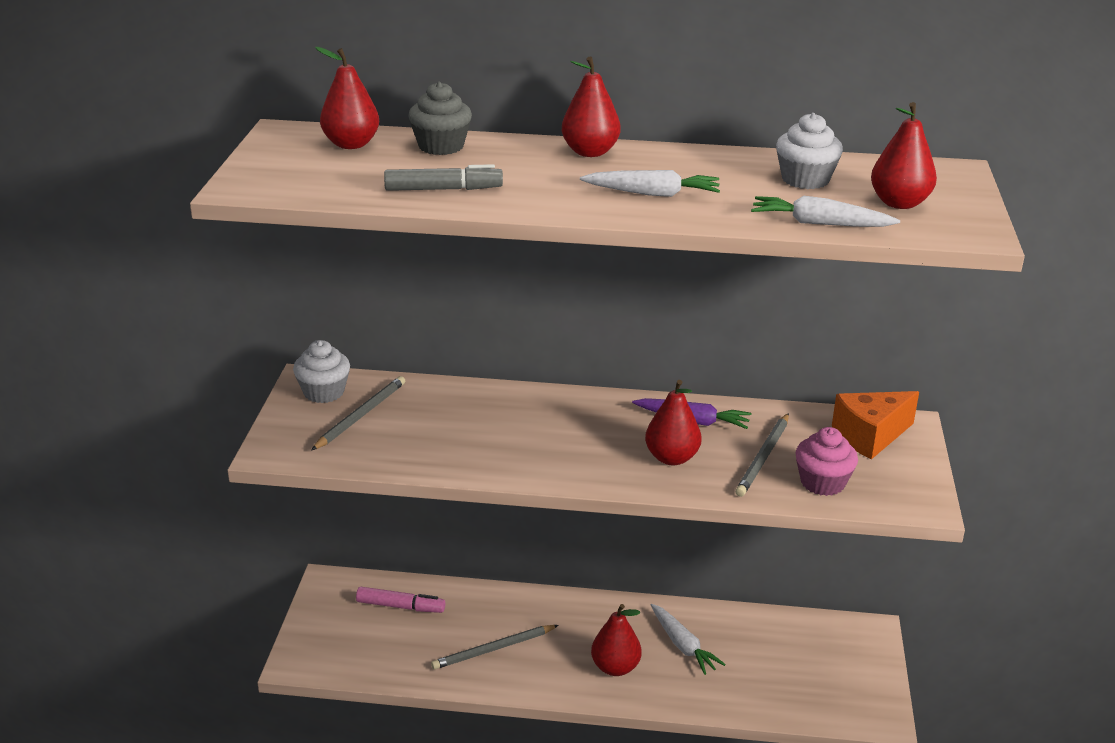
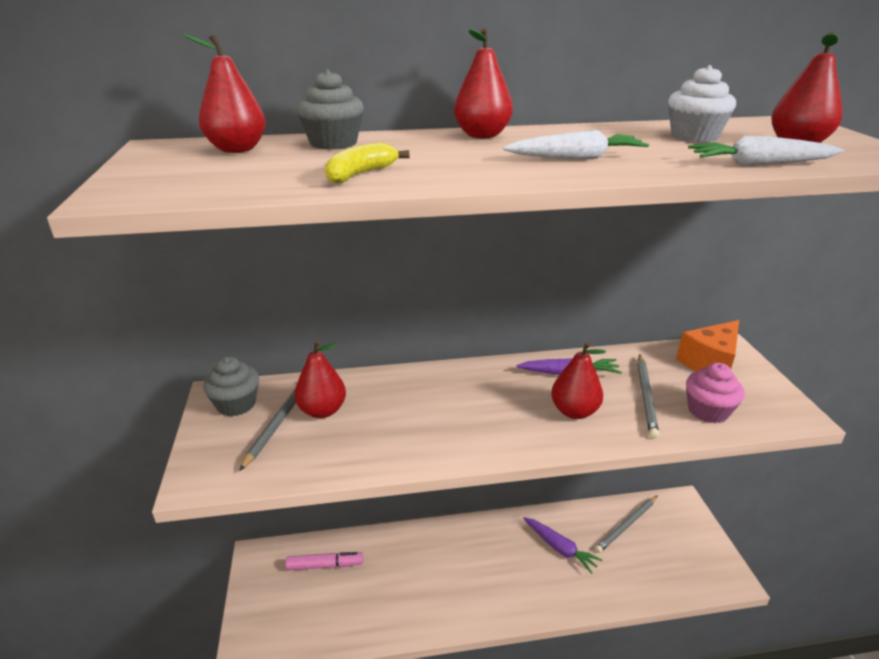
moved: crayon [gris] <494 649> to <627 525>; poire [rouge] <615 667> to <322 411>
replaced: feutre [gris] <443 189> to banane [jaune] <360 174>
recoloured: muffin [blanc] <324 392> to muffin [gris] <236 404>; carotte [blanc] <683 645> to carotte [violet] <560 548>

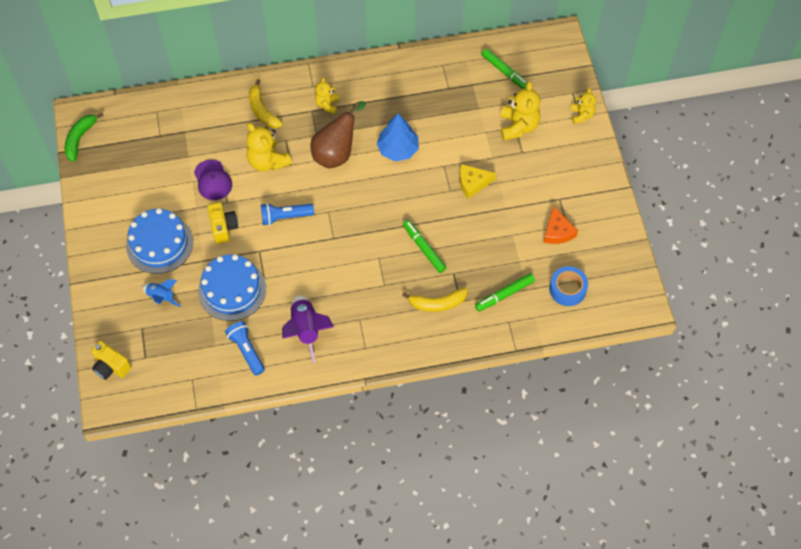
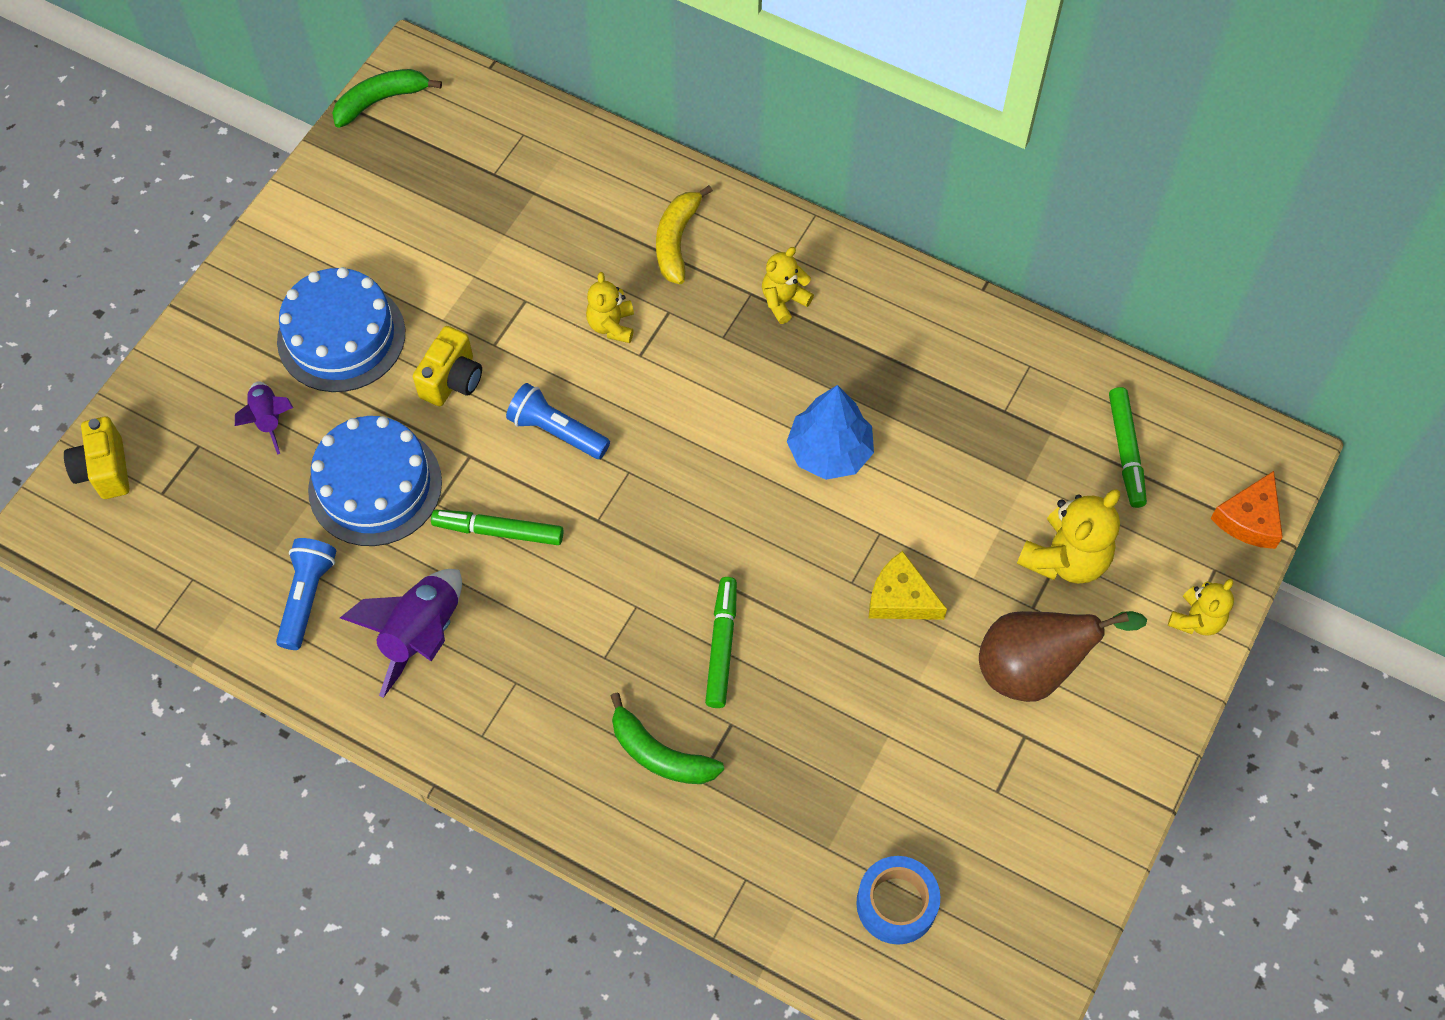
removed: casquette [violet] <213 180>
moved: poire [marron] <336 153> to <1033 669>; feutre [vert] <504 294> to <498 531>; fromage [orange] <557 231> to <1249 519>
recoloured: fusée [bleu] <161 297> to fusée [violet] <268 420>; banane [jaune] <437 303> to banane [vert] <659 754>
resized: ours en peluche [jaune] <268 161> = <611 325> x0.61

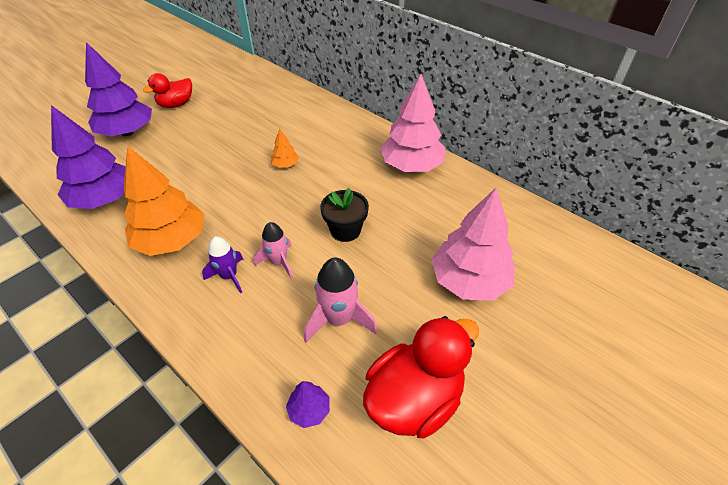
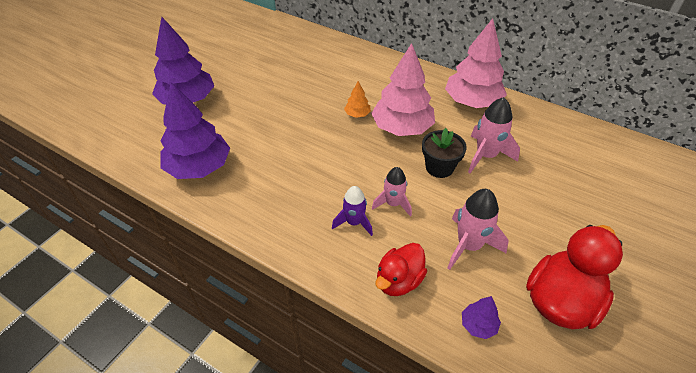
removed: arbre [orange] <171 240>
added: fusée [rose] <486 156>
moved: canard [rouge] <176 104> to <399 281>; arbre [rose] <469 280> to <402 128>

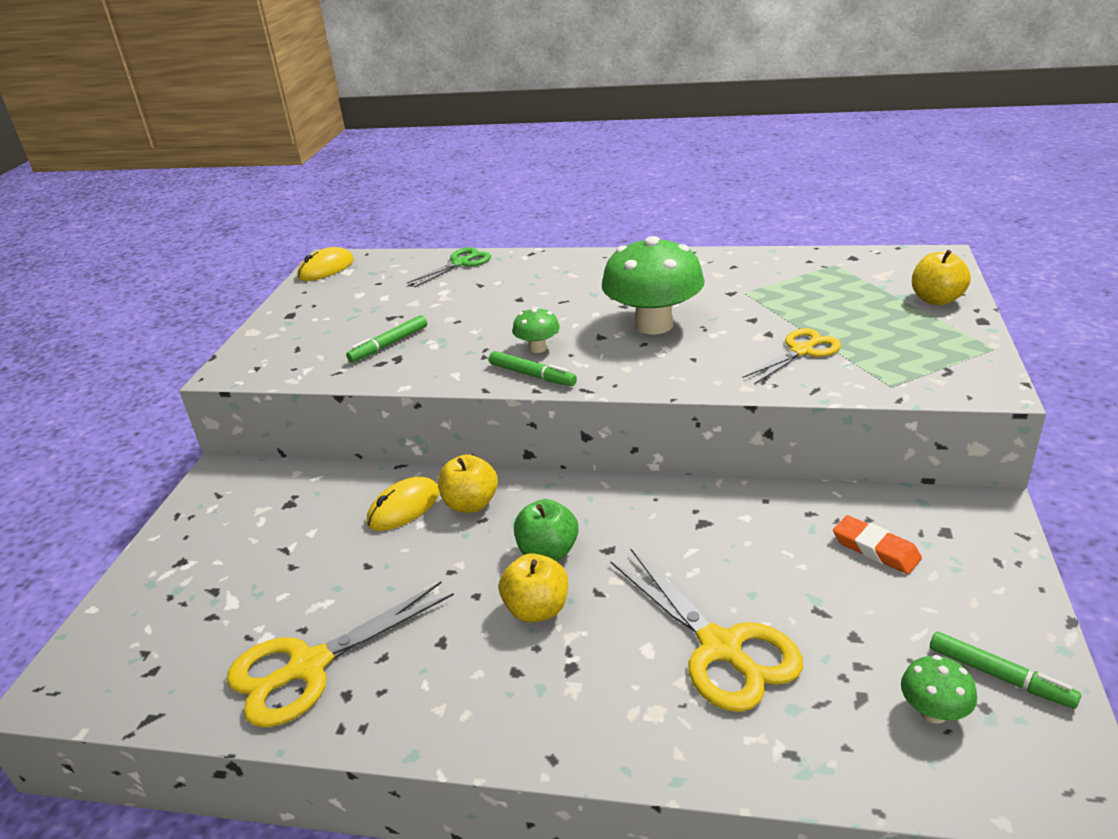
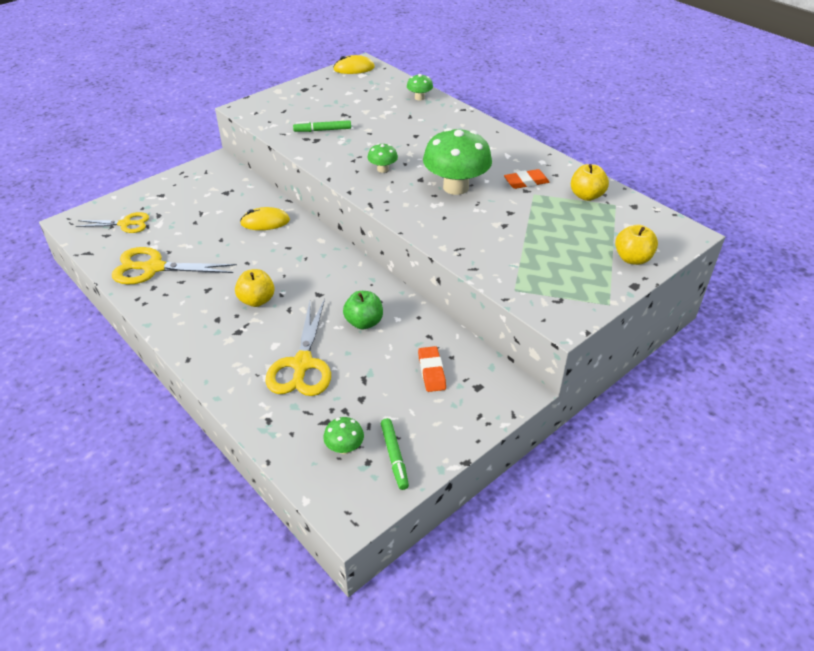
removed: feutre [vert] <532 375>
added: gomme [orange] <526 182>
moved: pomme [jaune] <471 504> to <586 196>; pomme [vert] <548 552> to <364 322>; ciseaux [jaune] <802 351> to <125 224>
replaced: ciseaux [vert] <461 263> to champignon [vert] <419 98>

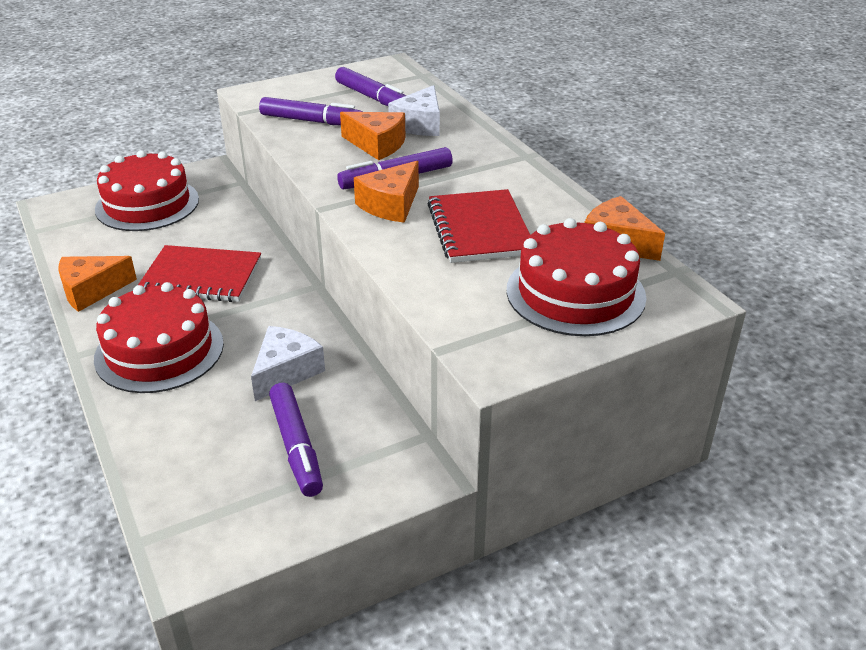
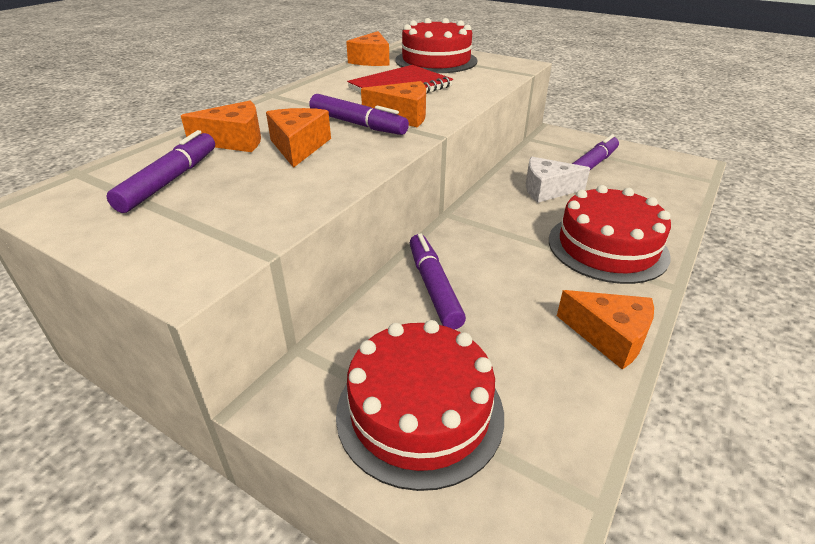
removed: carnet [rouge] <201 277>
moved: feutre [violet] <311 121> to <433 287>
recoloured: fromage [blanc] <420 124> to fromage [orange] <235 140>

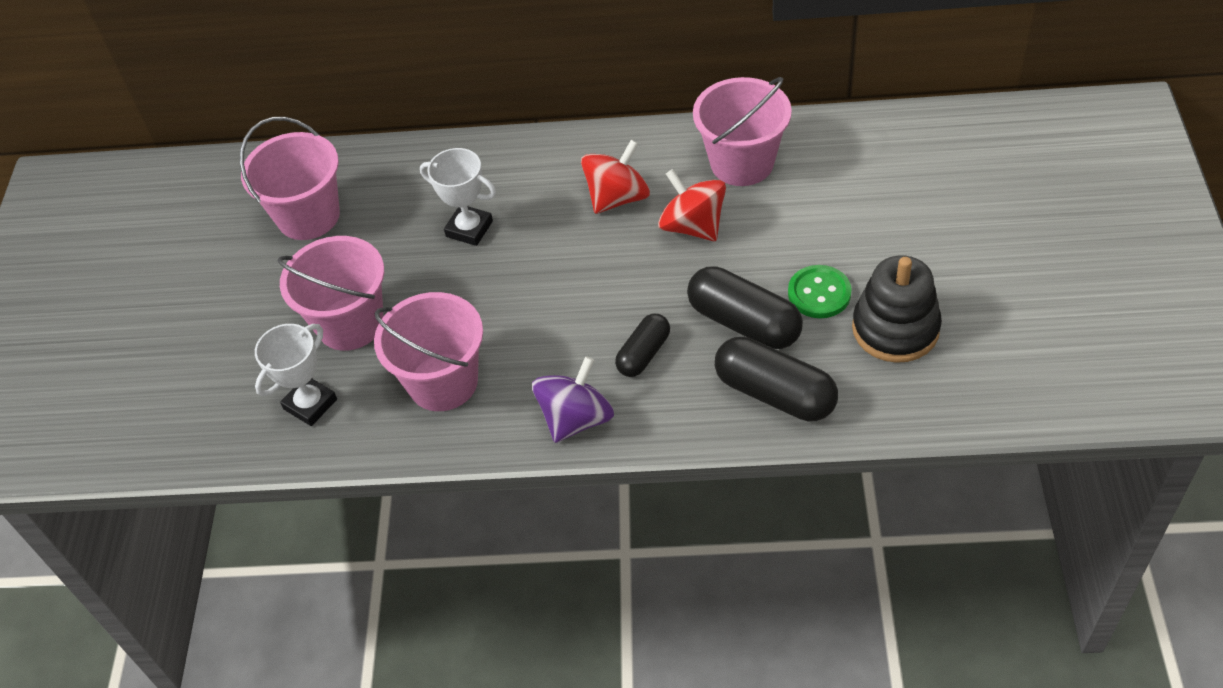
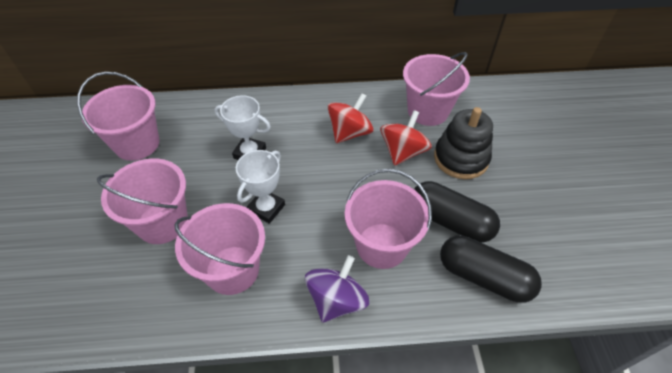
removed: bouton [vert] <819 293>
moved: trophée [blanc] <310 404> to <266 208>; jouet à empiler [noir] <895 328> to <461 158>
replaced: gélule [noir] <643 354> to seau [rose] <382 245>
turned: toupie [rouge] <693 226> = <403 152> 75 degrees clockwise

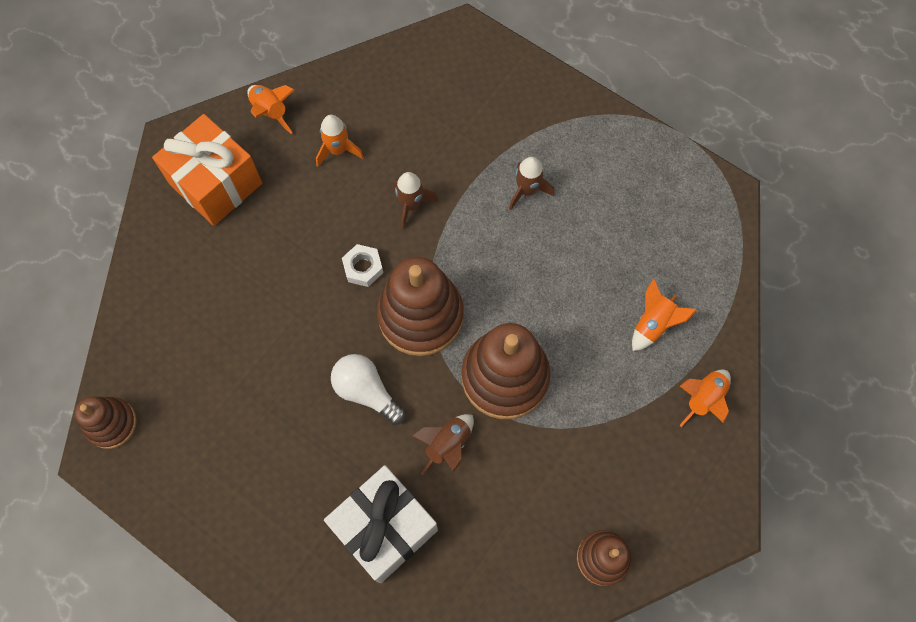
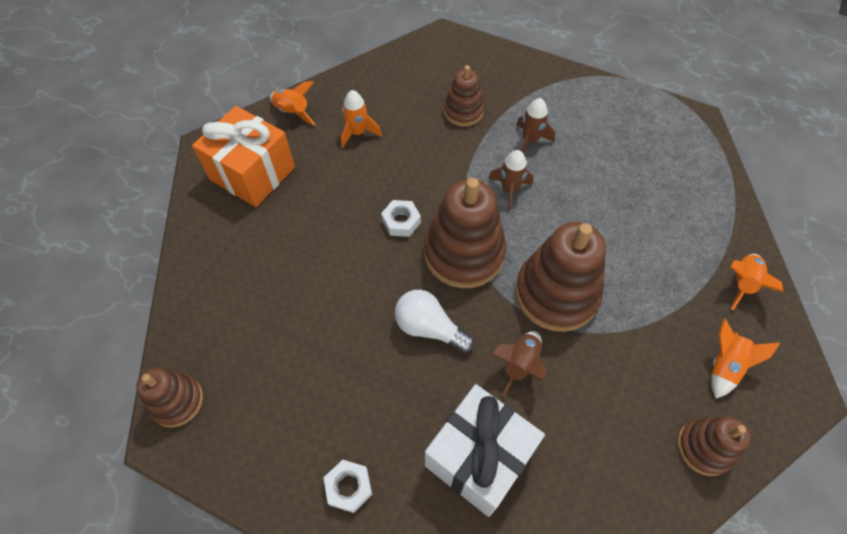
added: écrou [blanc] <349 487>; jouet à empiler [marron] <463 112>
moved: fusée [marron] <411 205> to <509 190>; fusée [orange] <653 324> to <724 366>

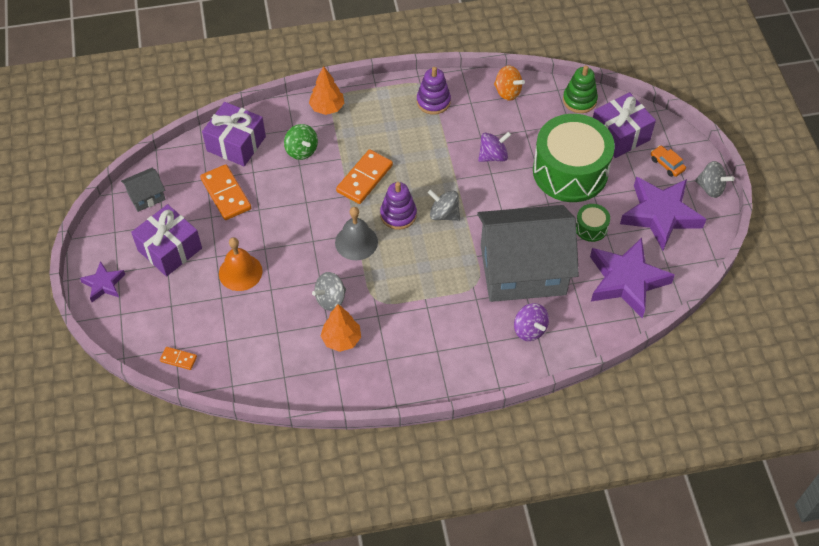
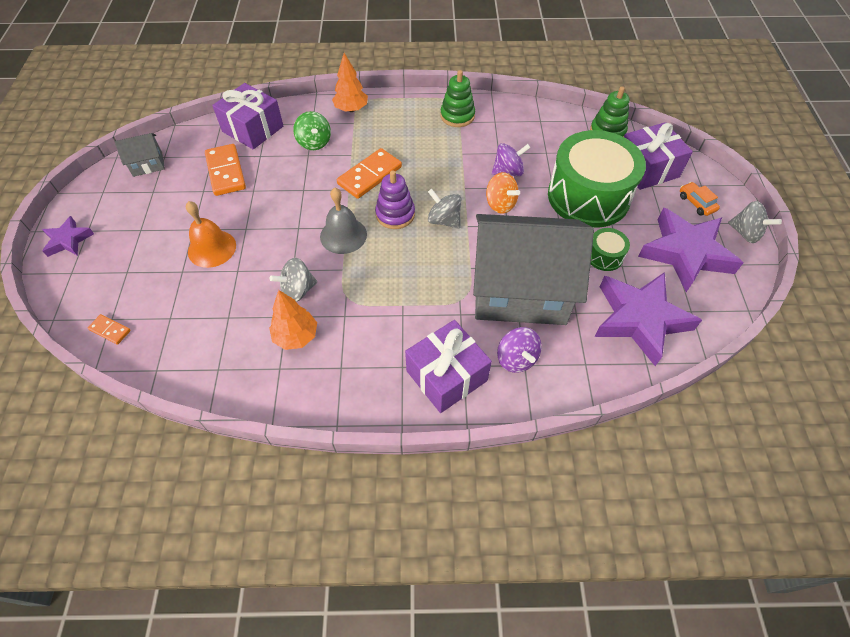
moved: cadeau [violet] <170 249> to <446 376>; toupie [orange] <507 92> to <500 204>
recoloured: jouet à empiler [violet] <433 101> to jouet à empiler [vert] <457 116>

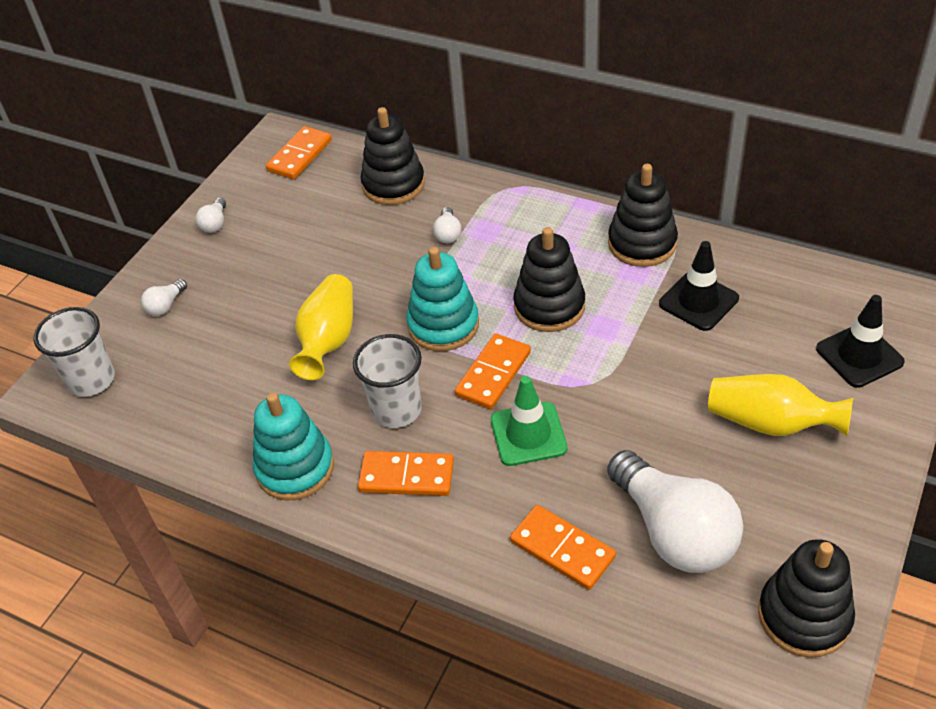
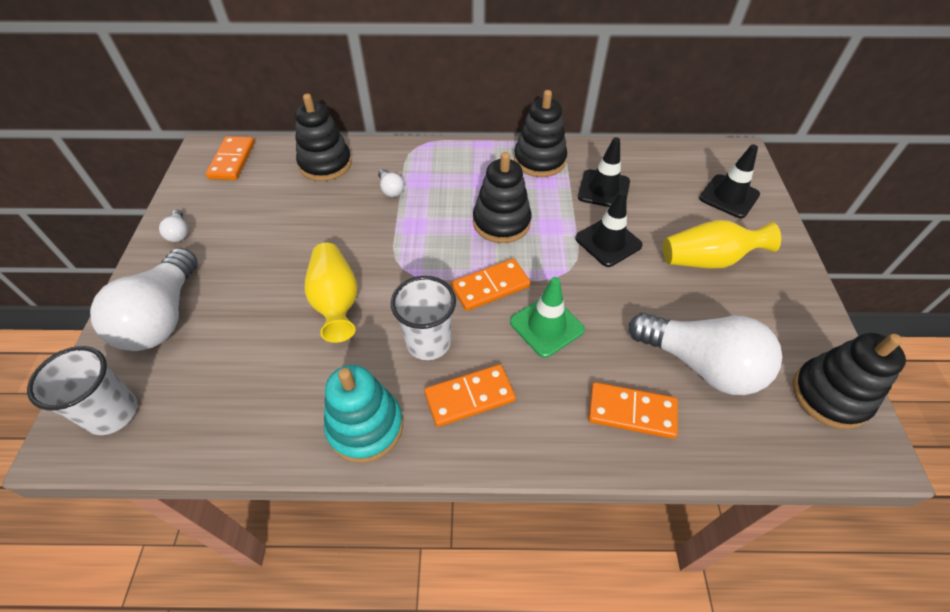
removed: jouet à empiler [turquoise] <443 325>
added: cône de chantier [noir] <608 242>
turned: domino [orange] <493 374> = <490 287> 60 degrees clockwise
resized: ampoule [blanc] <166 305> = <162 317> x2.47

